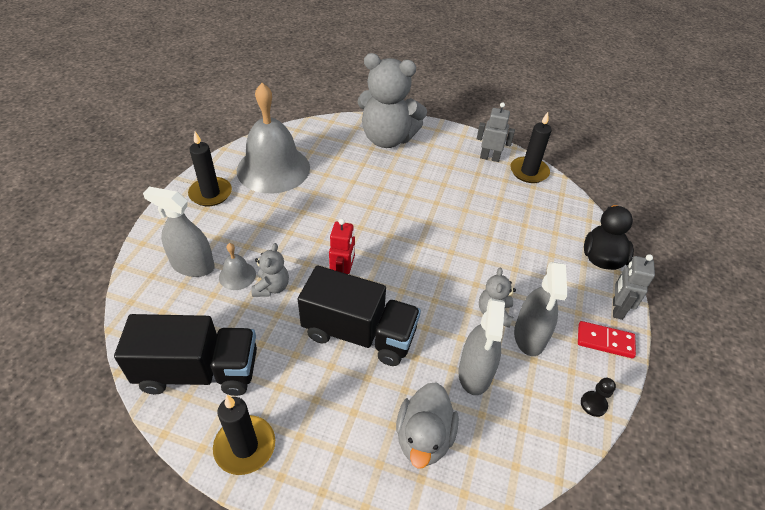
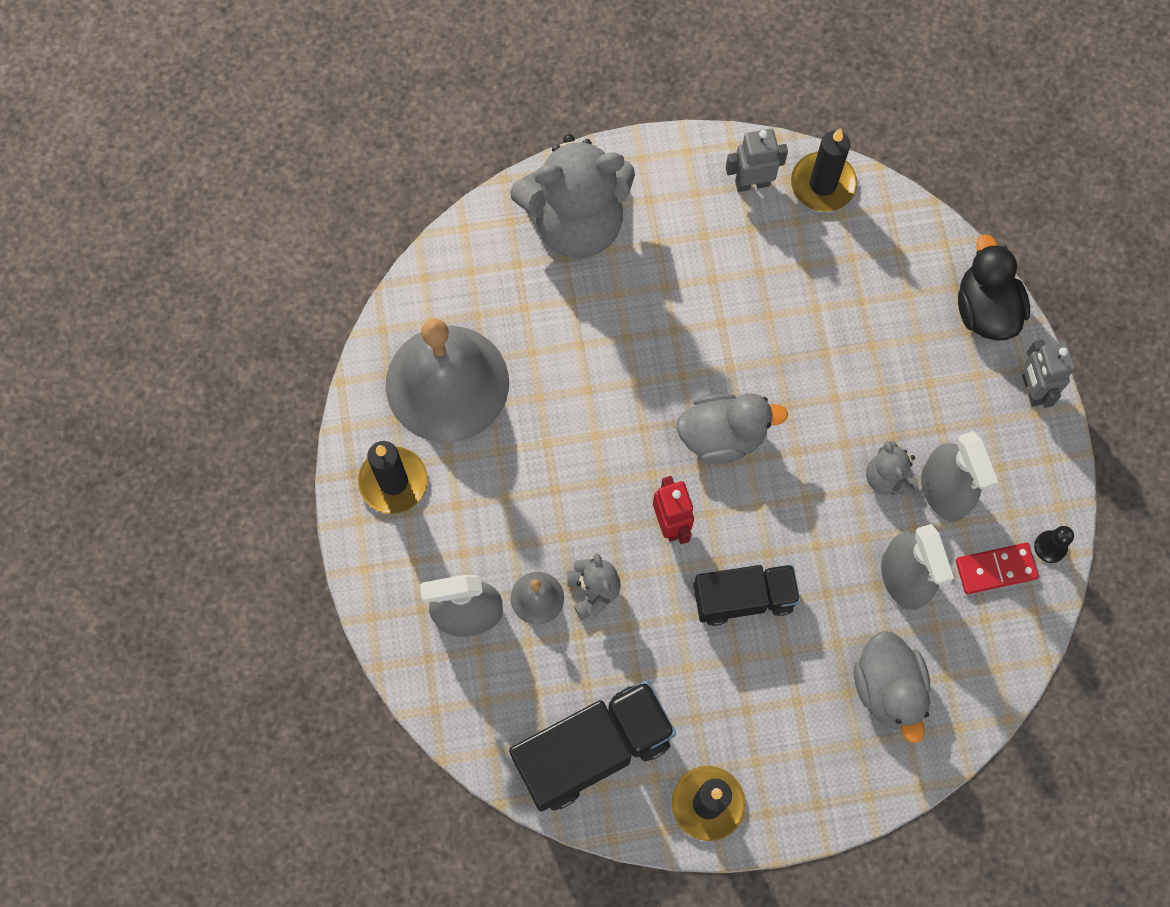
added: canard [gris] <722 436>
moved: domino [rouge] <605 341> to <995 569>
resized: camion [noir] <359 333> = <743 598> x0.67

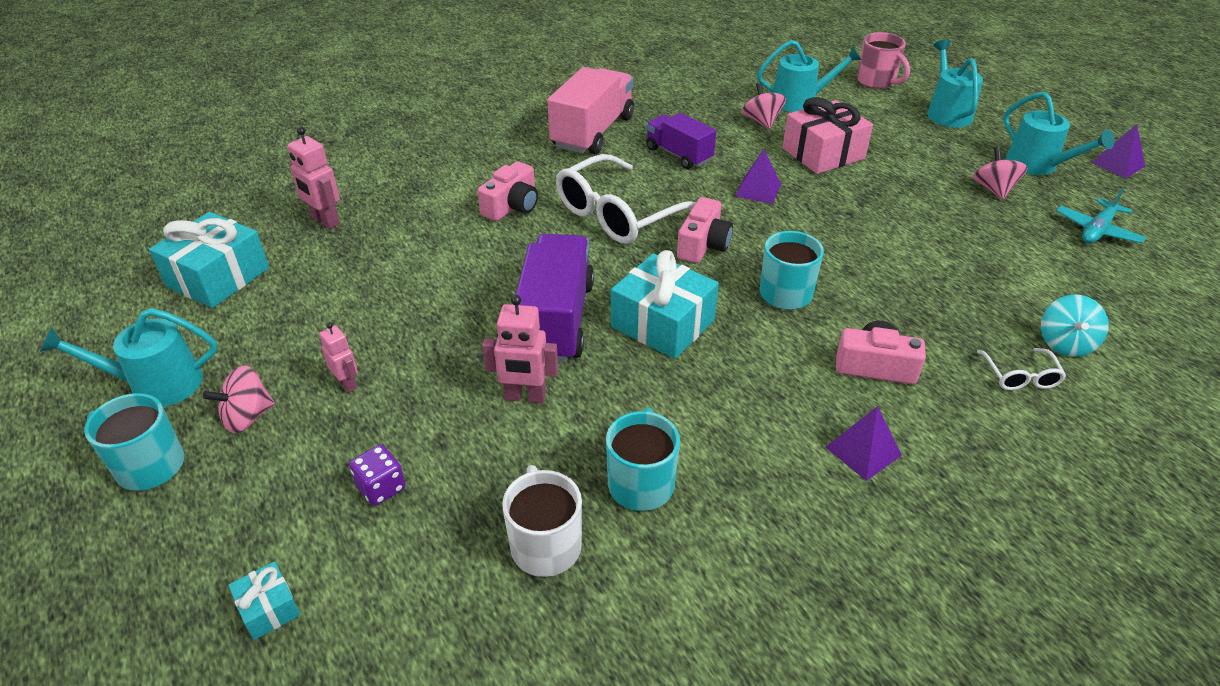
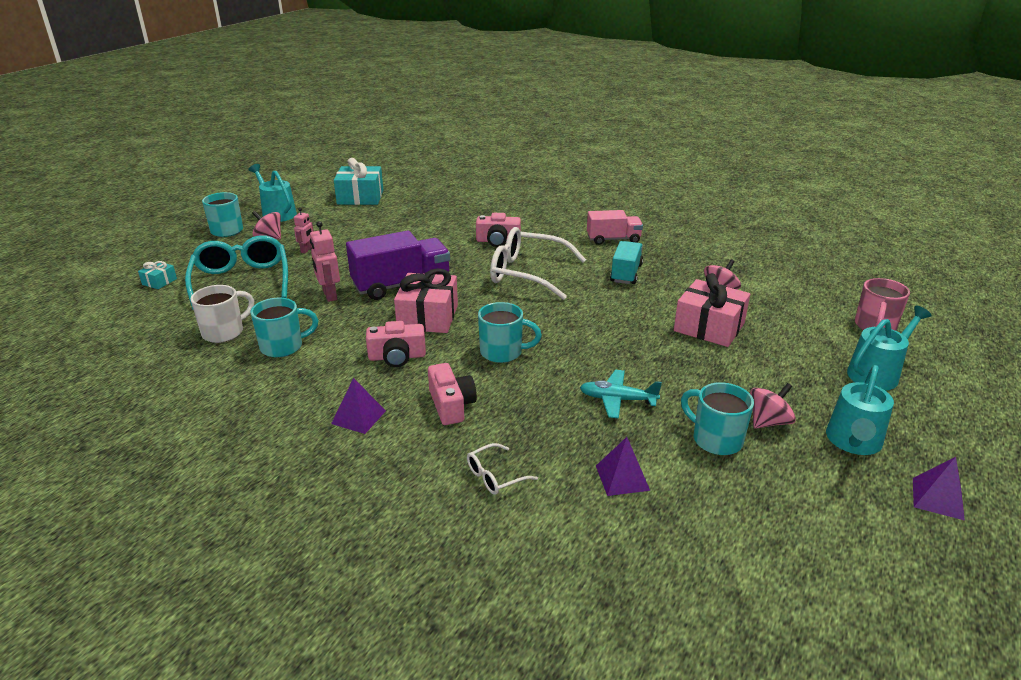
removed: robot [rose] <325 221>; arrosoir [turquoise] <799 101>; toupie [turquoise] <1065 343>
added: tasse [turquoise] <715 439>
moved: appareil photo [rose] <703 245> to <397 357>; pyramide [violet] <758 190> to <622 477>; avion [turquoise] <1097 230> to <617 399>
replaced: dé [violet] <381 487> to lunettes [turquoise] <241 281>
recoloured: cadeau [turquoise] <662 323> to cadeau [rose] <428 317>; camion [violet] <679 154> to camion [turquoise] <626 273>
resized: camion [rose] <593 132> = <613 239> x0.62

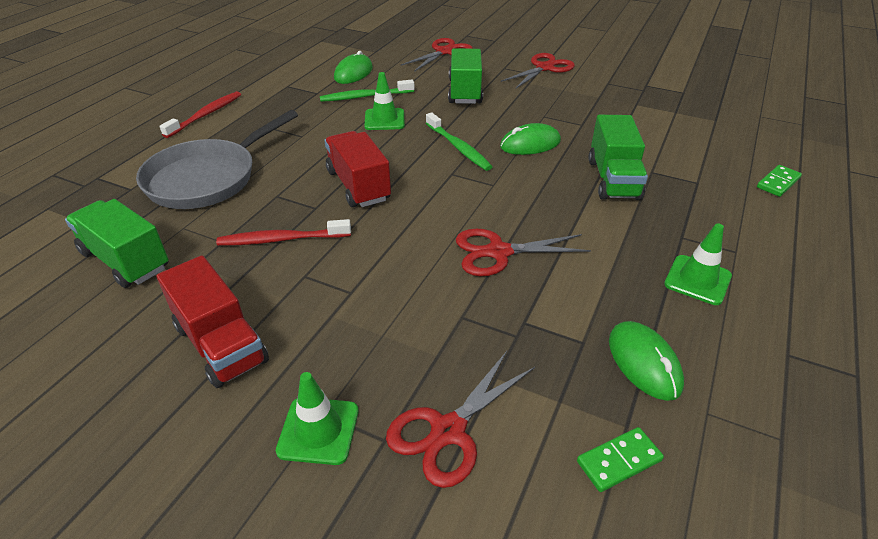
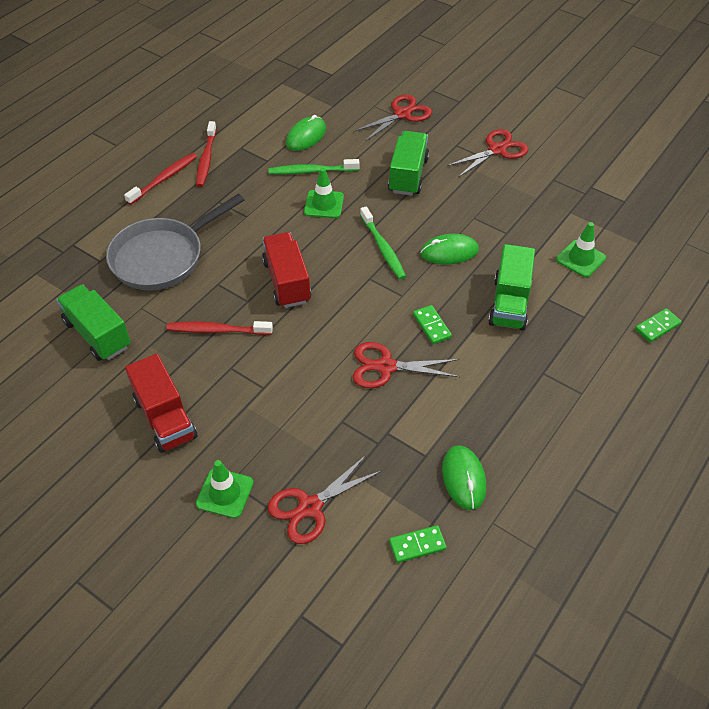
added: brosse à dents [rouge] <206 159>; domino [vert] <432 326>
moved: cône de chantier [vert] <697 280> to <580 259>

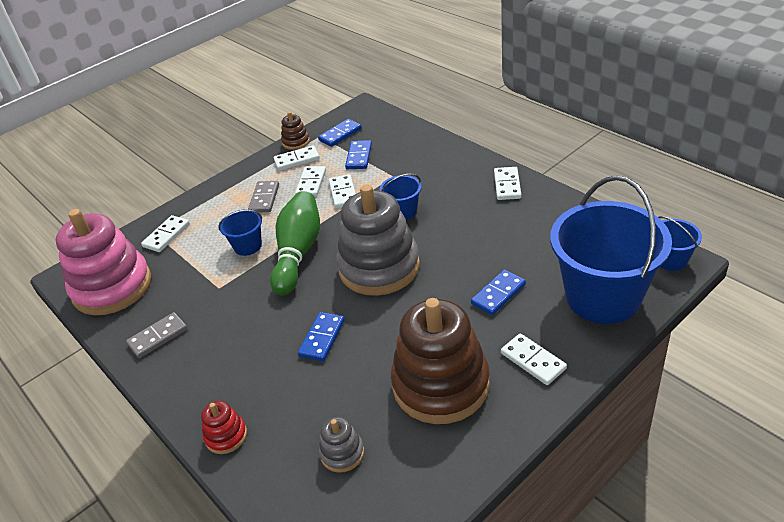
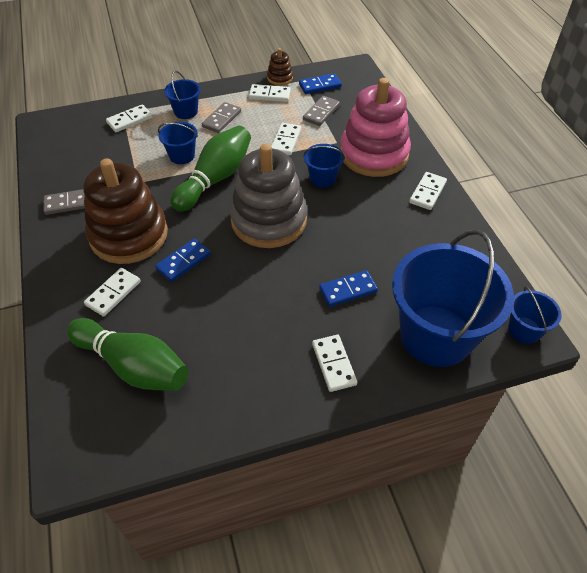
removed: jouet à empiler [rouge] <226 436>
added: seau [bleu] <186 111>
moved: jouet à empiler [rose] <112 287> to <374 154>; domino [blanc] <311 183> to <113 293>; jouet à empiler [marron] <441 384> to <129 235>
replaced: jouet à empiler [gris] <342 453> to quille [vert] <133 366>
recoloured: domino [bleu] <359 157> to domino [gris] <321 112>

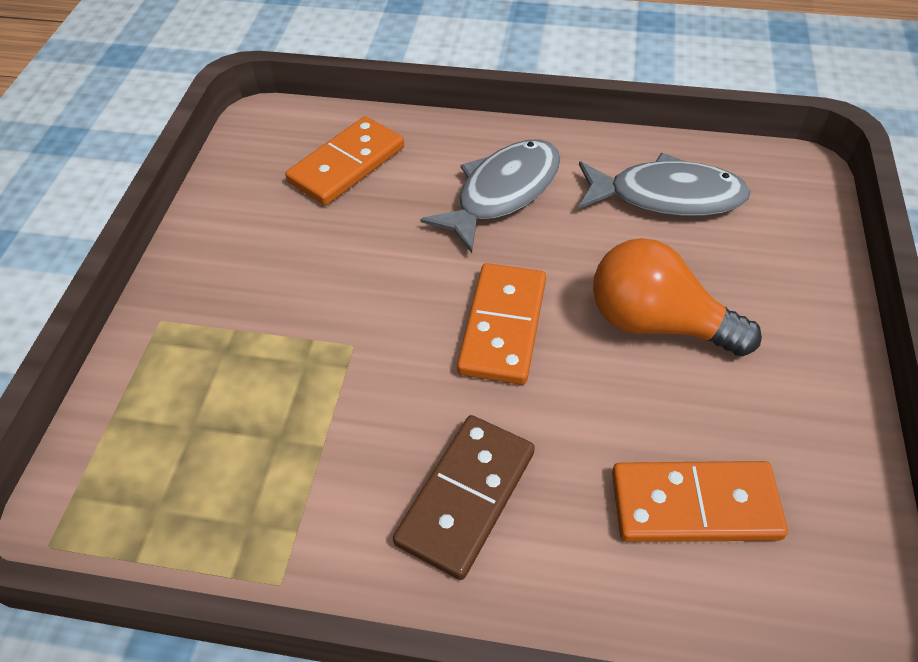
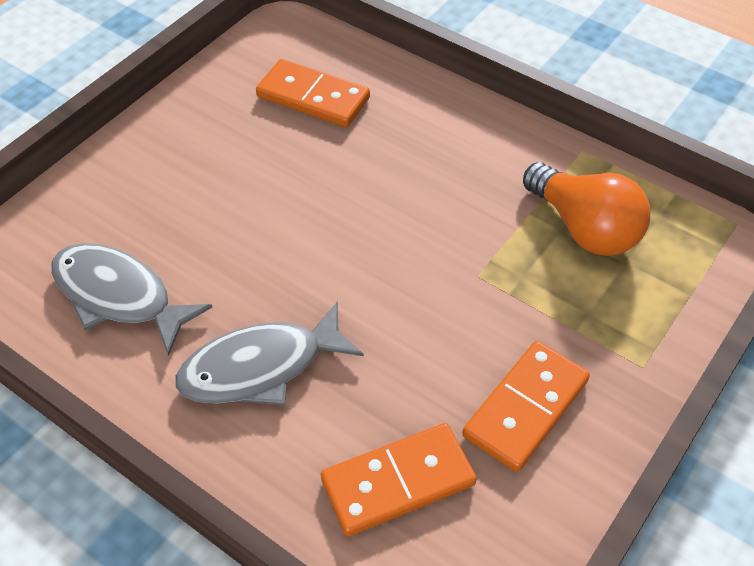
removed: domino [marron] <466 497>
moved: domino [orange] <502 326> to <526 408>; ampoule [orange] <657 323> to <584 228>

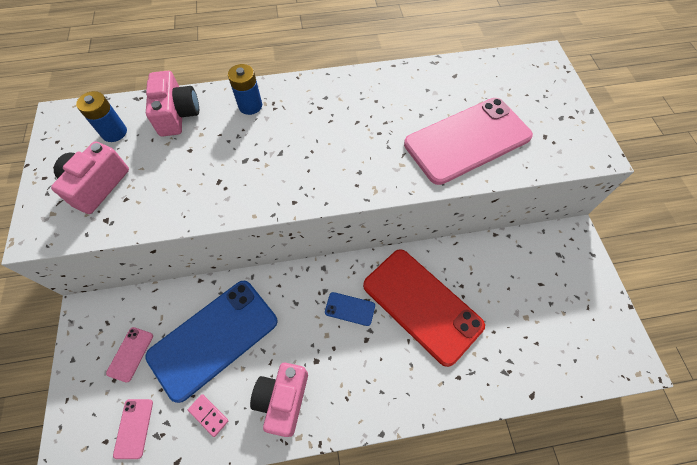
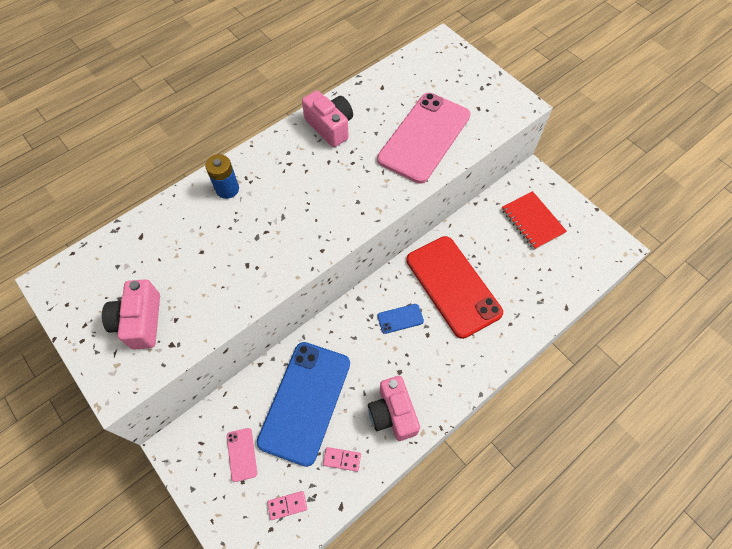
removed: pile [bleu] <114 132>
added: carnet [rouge] <532 221>
moved: appareil photo [rose] <177 115> to <330 127>
replaced: téléphone [rose] <134 428> to domino [rose] <287 505>
turned: téléphone [rouge] <422 305> = <453 286> 45 degrees clockwise

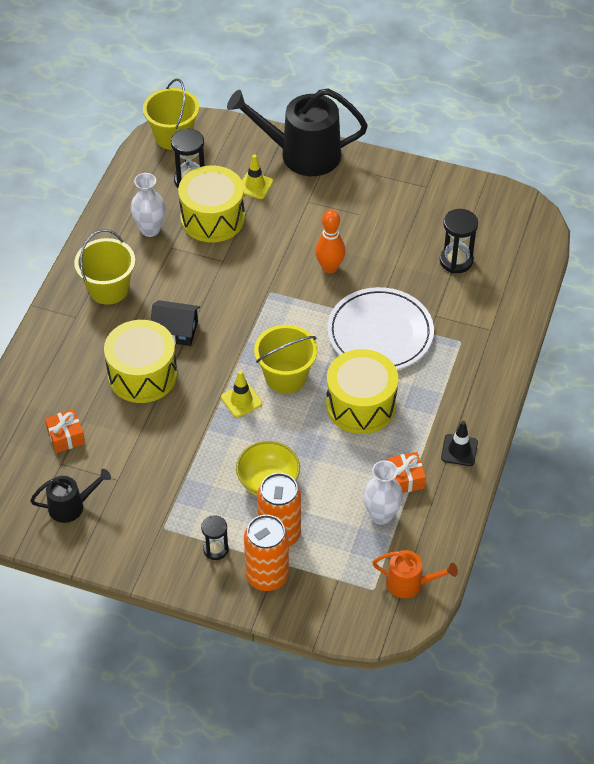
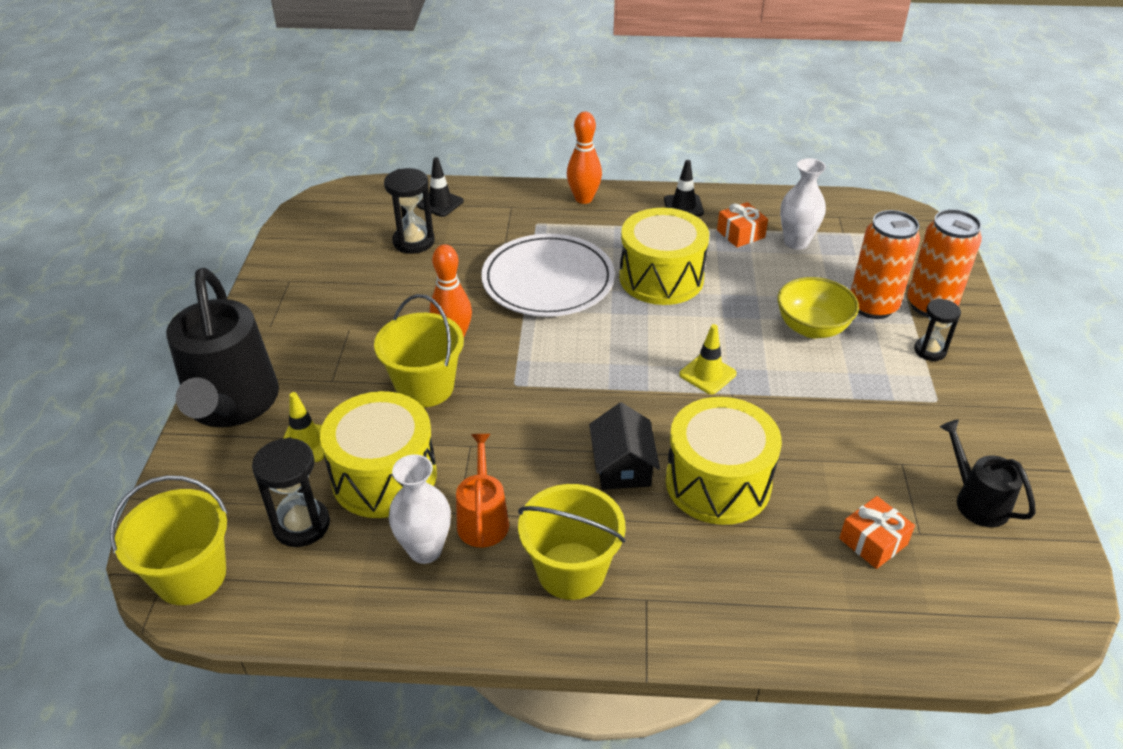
added: cône de chantier [noir] <440 203>; quille [orange] <583 199>
moved: seau [jaune] <286 376> to <425 387>; arrosoir [orange] <409 583> to <483 519>

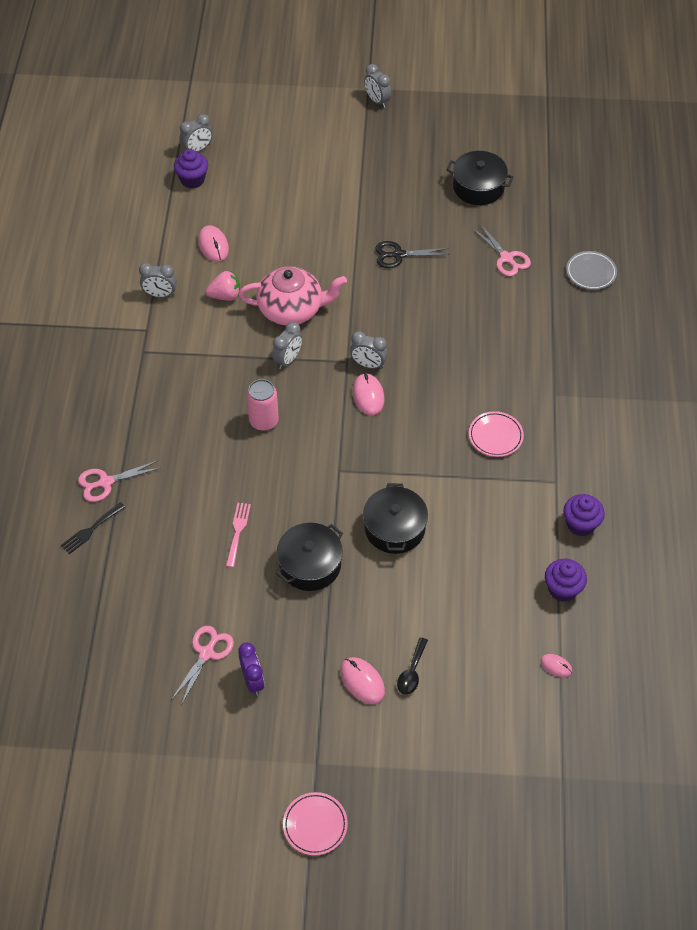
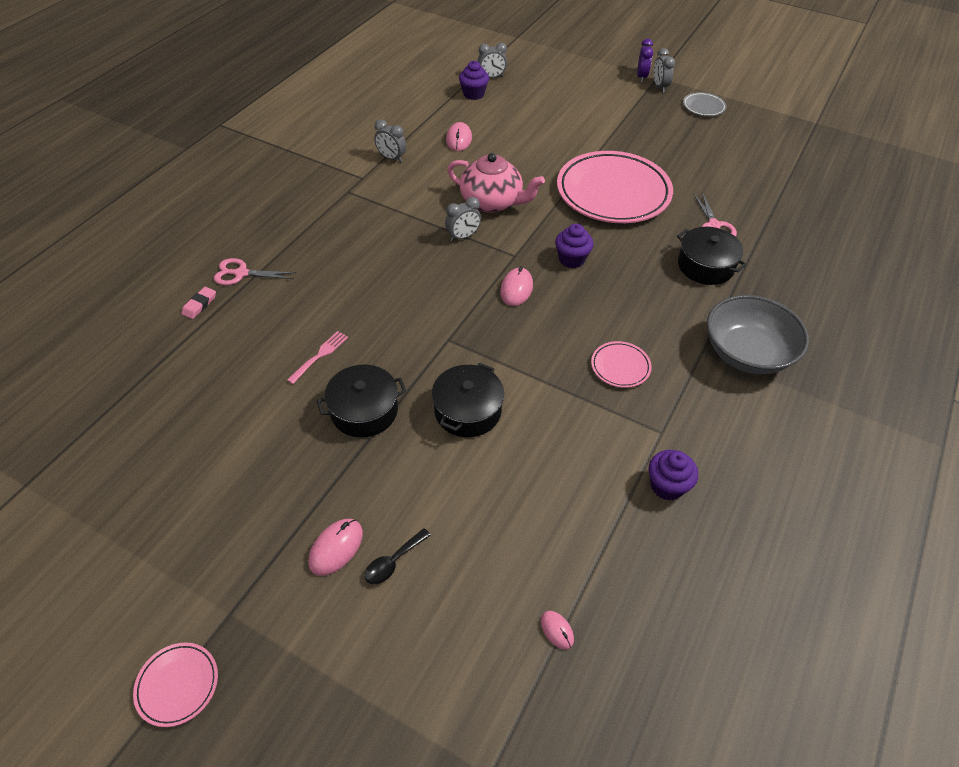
removed: ciseaux [rose] <206 653>; fraise [rose] <225 296>; canette [rose] <264 421>; réveil [gris] <368 365>
added: bol [gris] <747 353>
moved: réveil [violet] <253 680> to <641 77>; marmite [noir] <478 187> to <705 266>; muffin [violet] <562 589> to <571 259>; assiette [gris] <591 272> to <703 107>
replaced: fourchette [noir] <91 529> to gomme [rose] <199 305>; ciseaux [noir] <398 255> to assiette [rose] <613 193>
turned: souris [rose] <362 681> = <336 548> 45 degrees clockwise

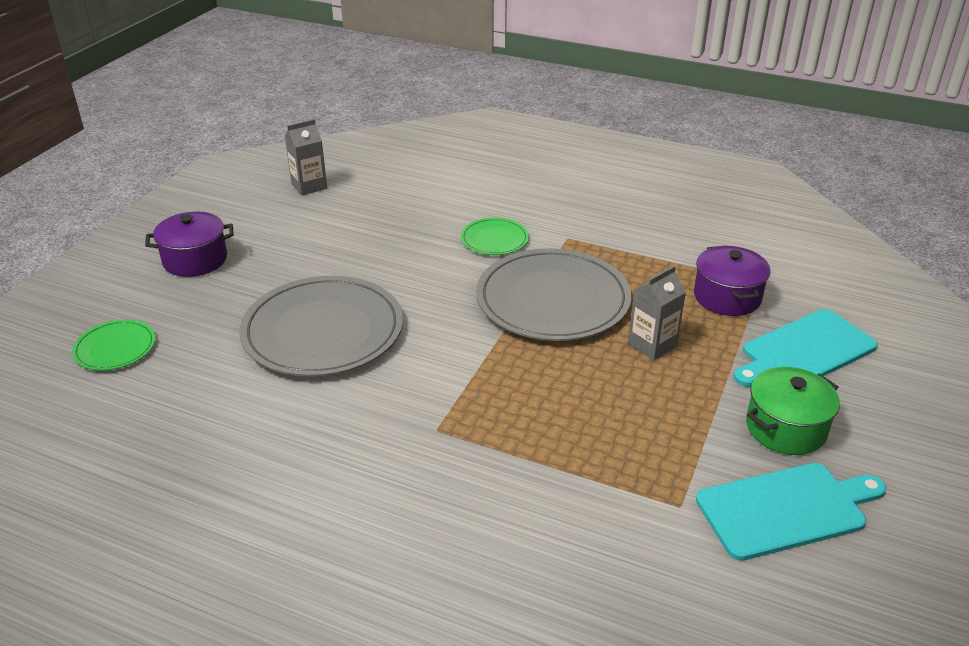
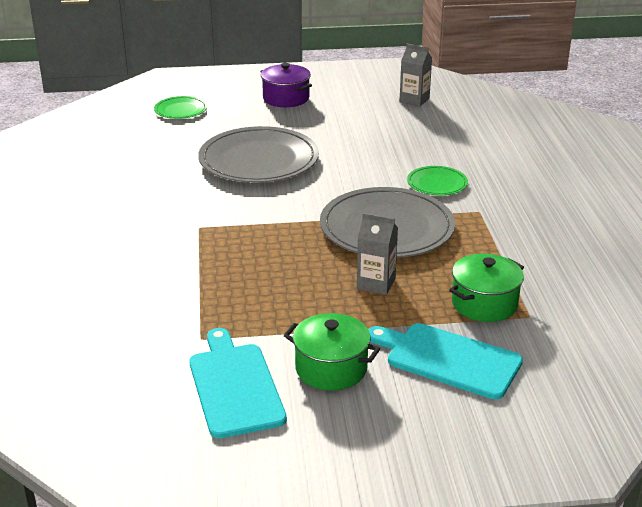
recoloured: marmite [violet] <727 297> to marmite [vert] <484 304>
turned: planche à découper [turquoise] <786 509> = <234 386> 150 degrees counterclockwise

